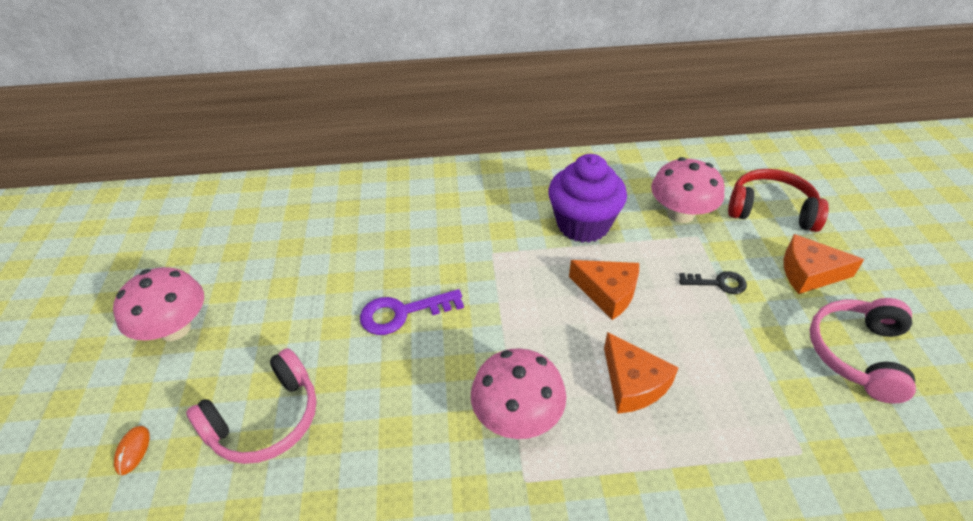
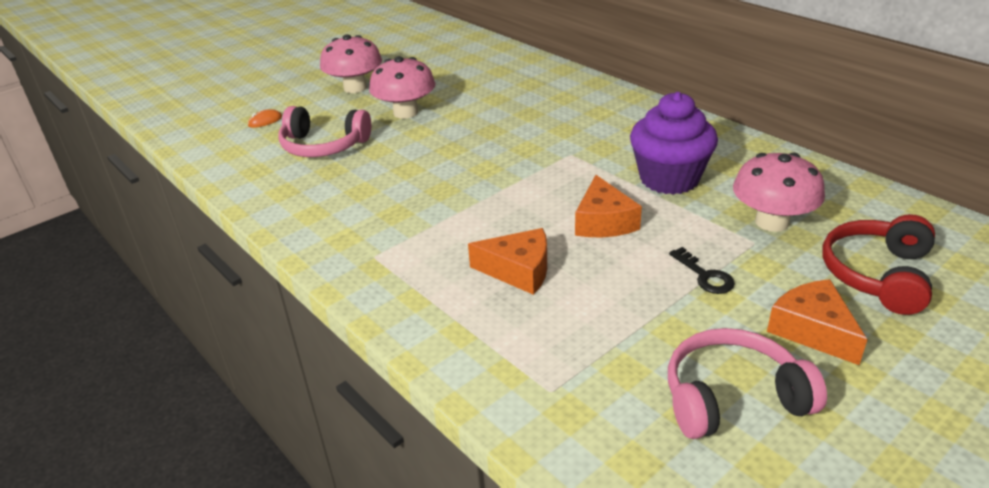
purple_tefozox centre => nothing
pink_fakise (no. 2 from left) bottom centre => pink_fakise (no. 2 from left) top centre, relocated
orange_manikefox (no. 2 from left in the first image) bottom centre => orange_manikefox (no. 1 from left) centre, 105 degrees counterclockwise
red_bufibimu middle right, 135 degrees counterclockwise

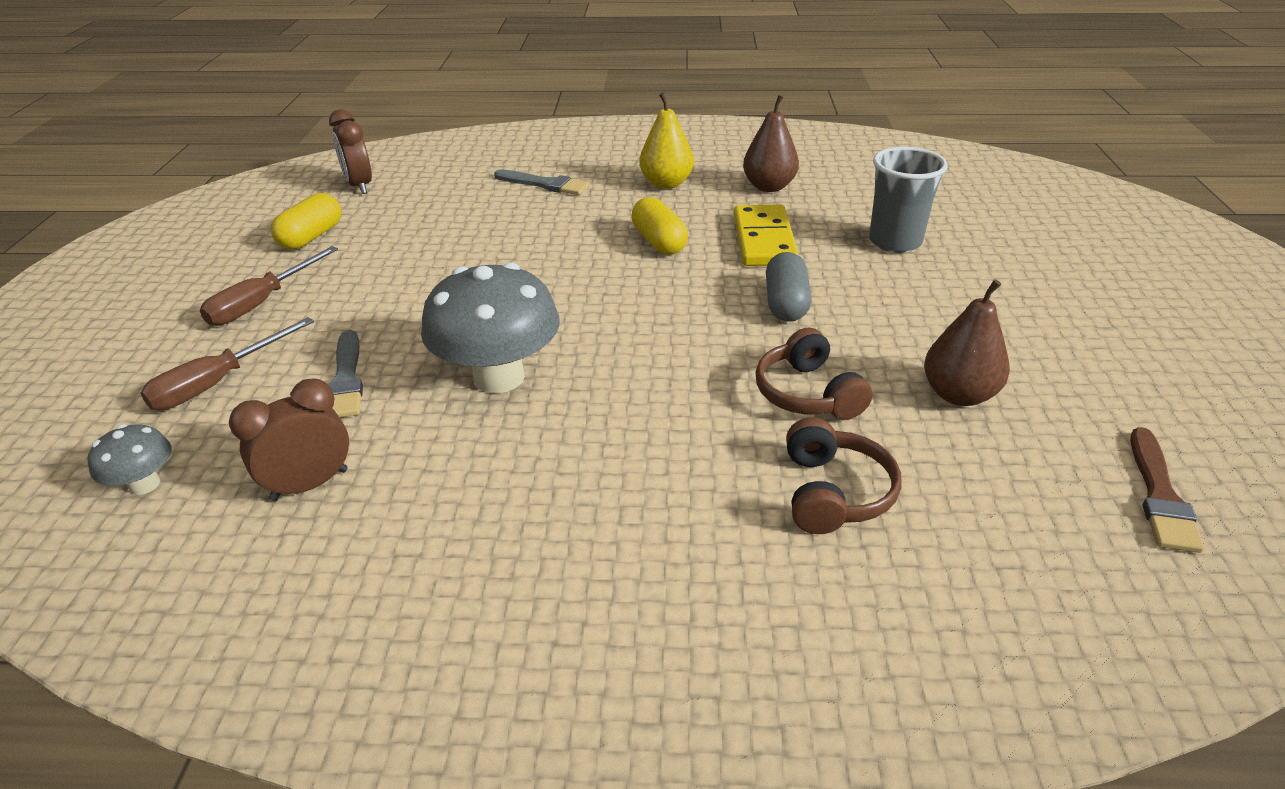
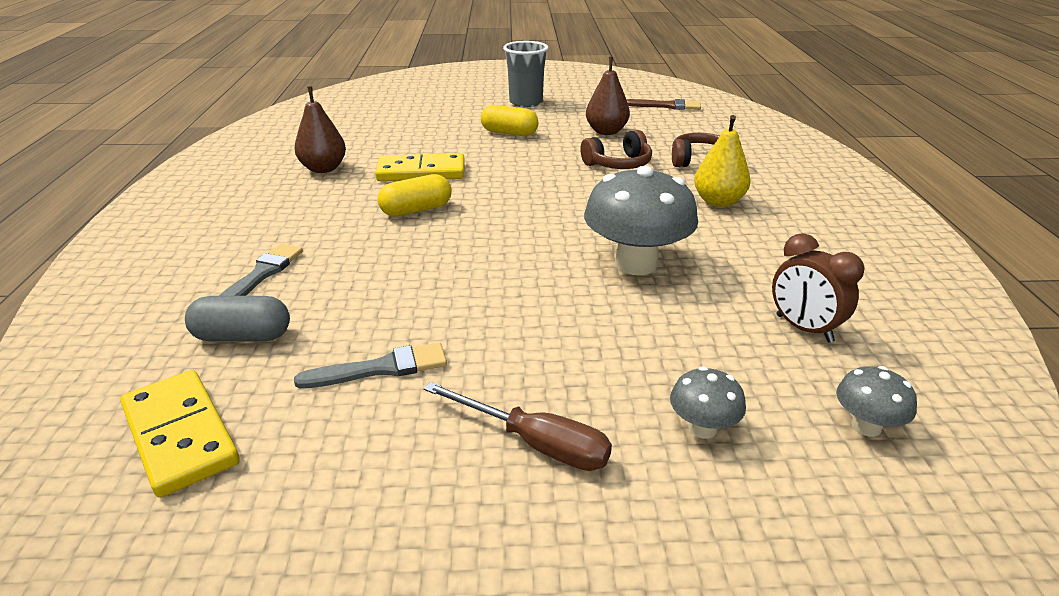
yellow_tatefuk (no. 1 from left in the first image) top left => yellow_tatefuk (no. 2 from left) top centre, relocated
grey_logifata (no. 1 from left in the first image) middle left => grey_logifata (no. 2 from left) centre, relocated
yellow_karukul top centre => yellow_karukul top right, relocated
grey_tatefuk centre => grey_tatefuk middle left, relocated
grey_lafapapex top right => grey_lafapapex top centre, relocated
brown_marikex (no. 1 from left) middle left => grey_fakise (no. 2 from left) bottom right
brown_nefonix (no. 2 from left) top left => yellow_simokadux (no. 1 from left) bottom left

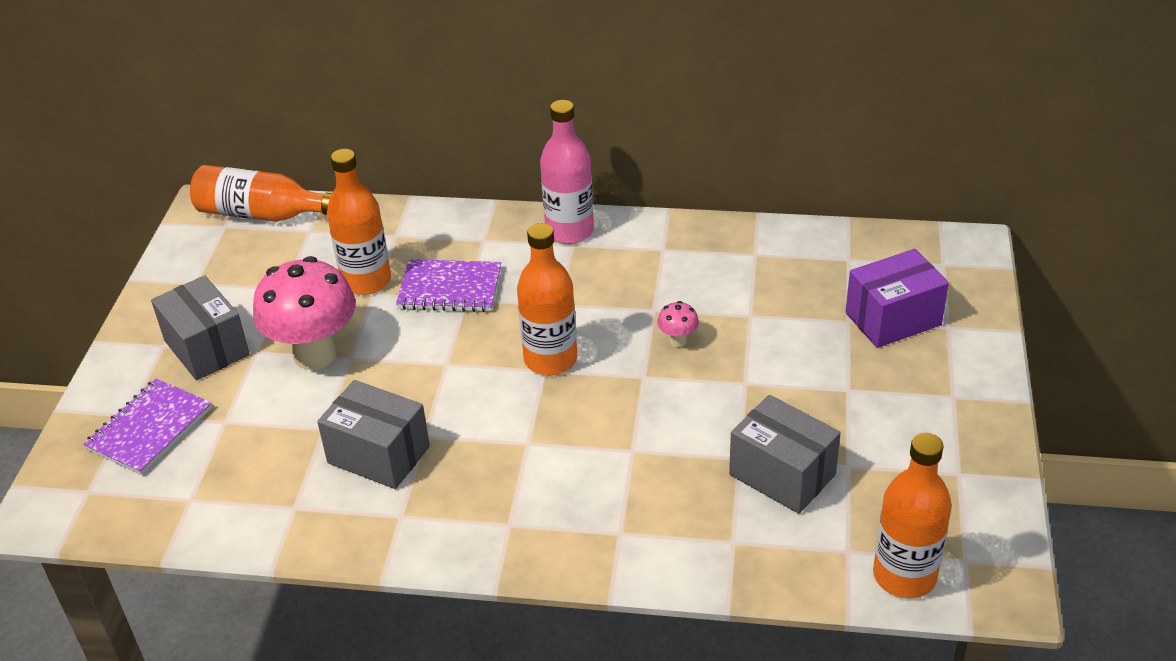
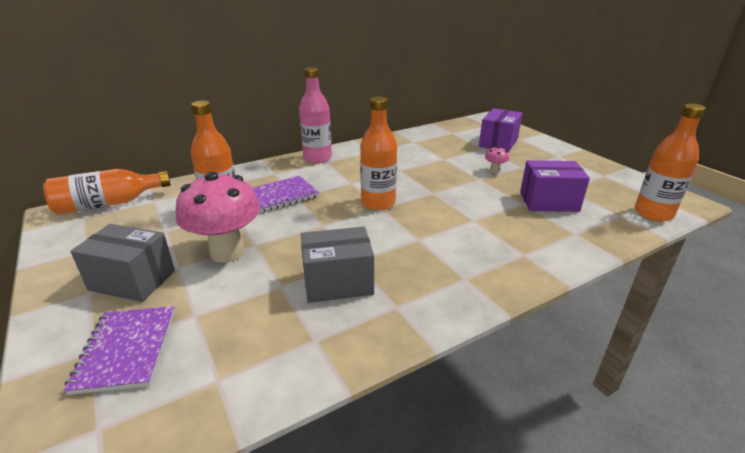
pink_fakise (no. 2 from left) centre => pink_fakise (no. 2 from left) middle right, relocated
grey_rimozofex (no. 3 from left) bottom right => purple_rimozofex (no. 2 from left) middle right

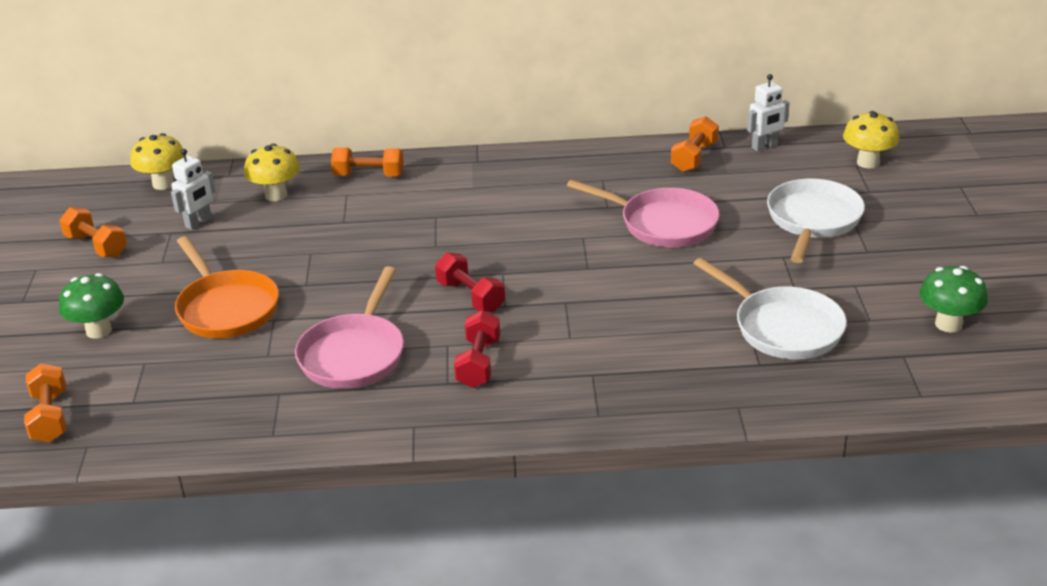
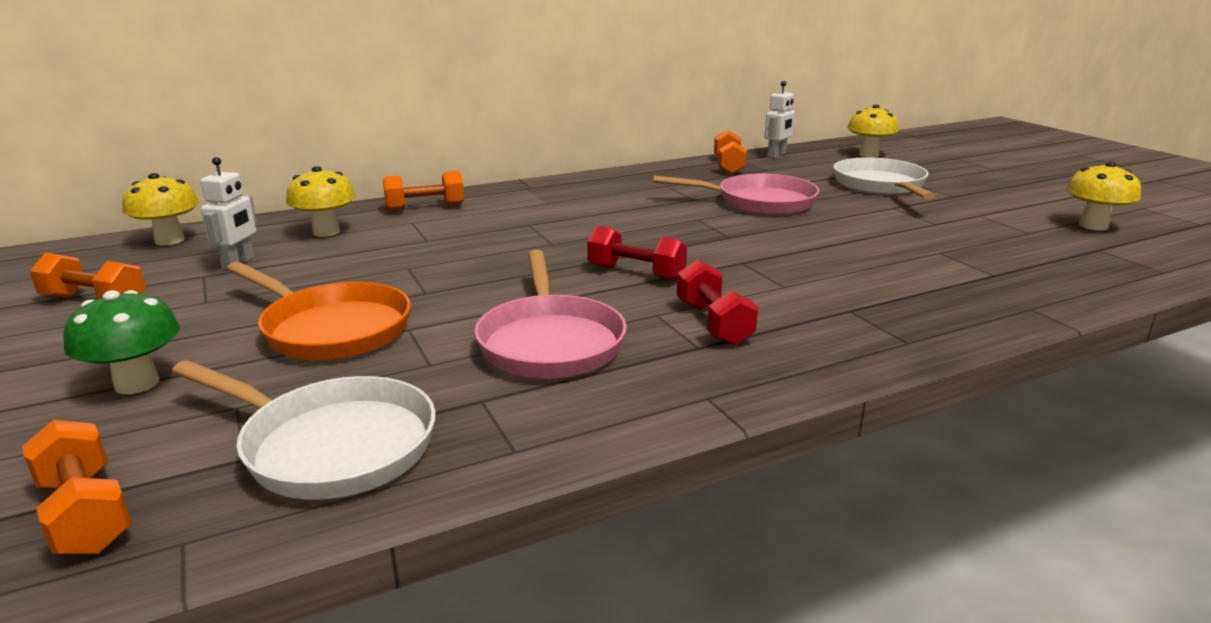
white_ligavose (no. 1 from left) middle right => white_ligavose (no. 1 from left) bottom left, relocated
green_fakise (no. 2 from left) middle right => yellow_fakise (no. 4 from left) top right

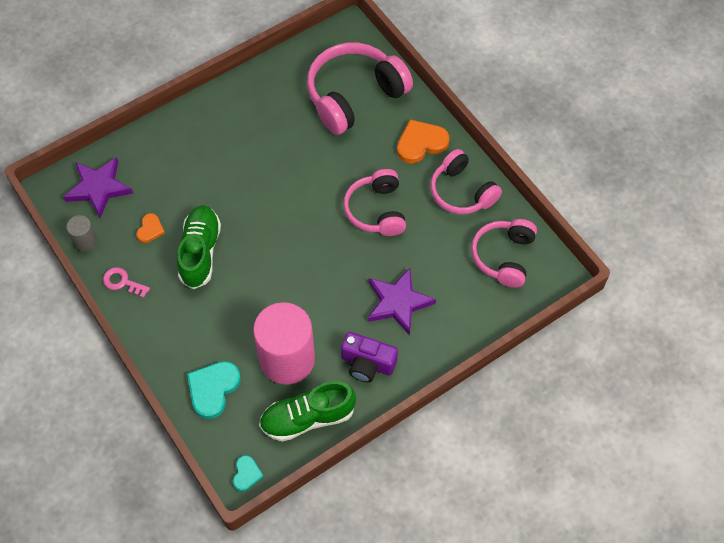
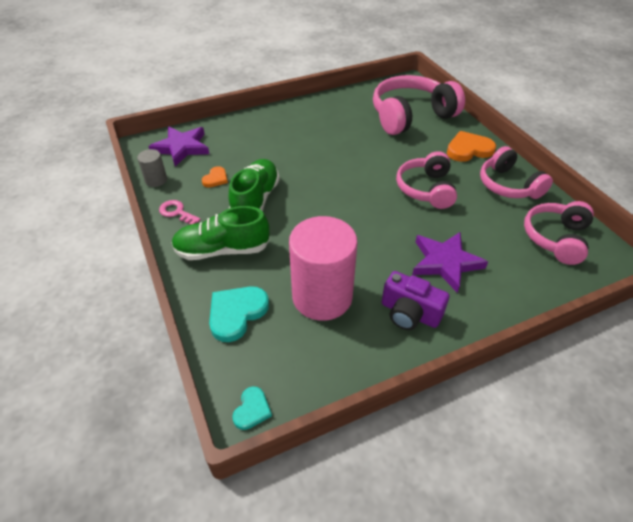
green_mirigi (no. 2 from left in the first image) bottom centre => green_mirigi (no. 1 from left) centre, relocated

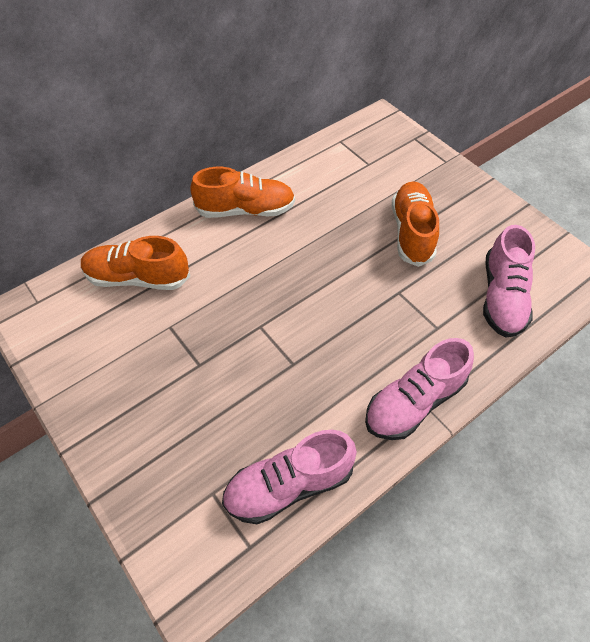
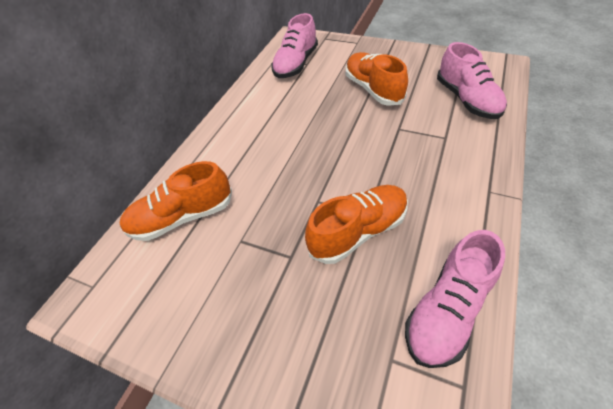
orange_mirigi (no. 2 from left) top centre => orange_mirigi (no. 2 from left) centre, relocated
pink_mirigi (no. 2 from left in the first image) middle right => pink_mirigi (no. 1 from left) top centre, relocated

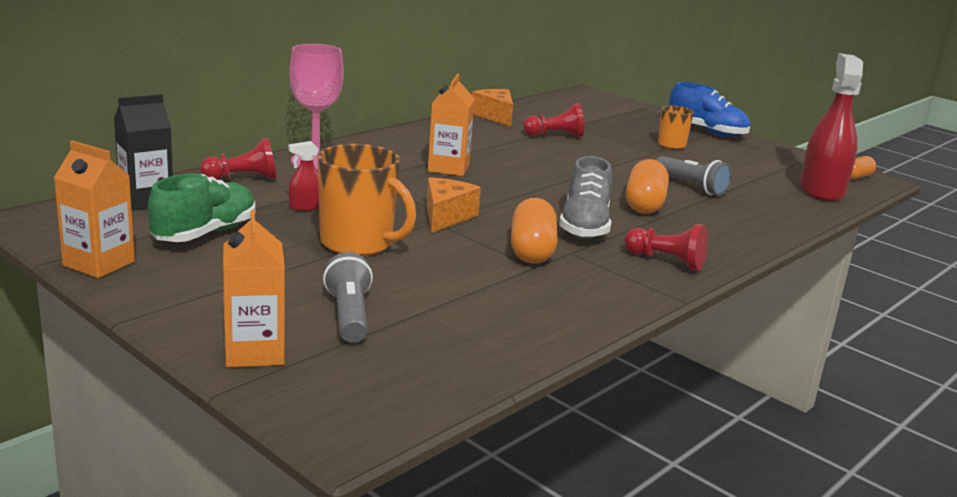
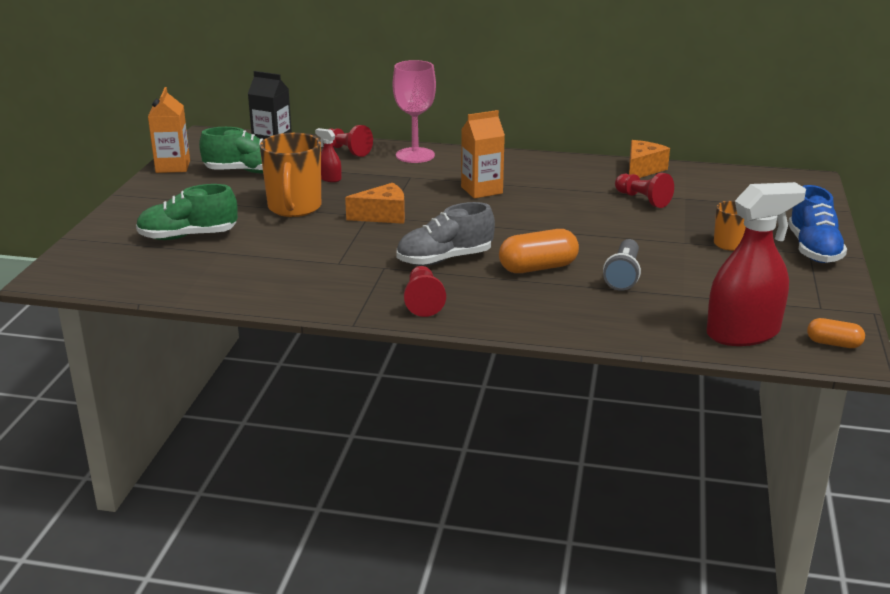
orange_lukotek (no. 2 from left) middle left => nothing
orange_tatefuk (no. 1 from left) centre => nothing
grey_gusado (no. 1 from left) centre => green_mirigi (no. 1 from left) middle left

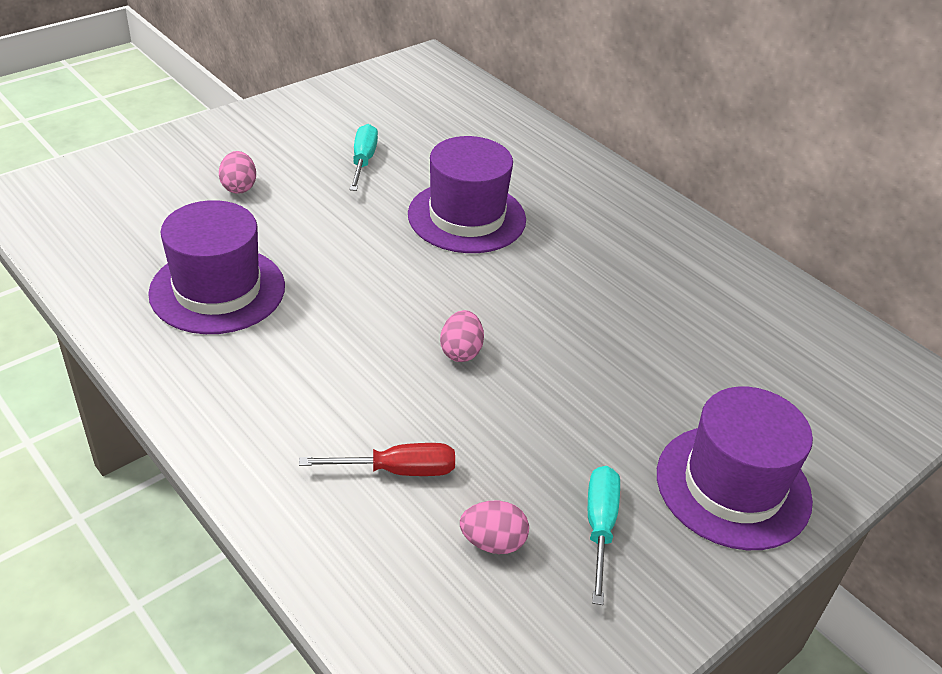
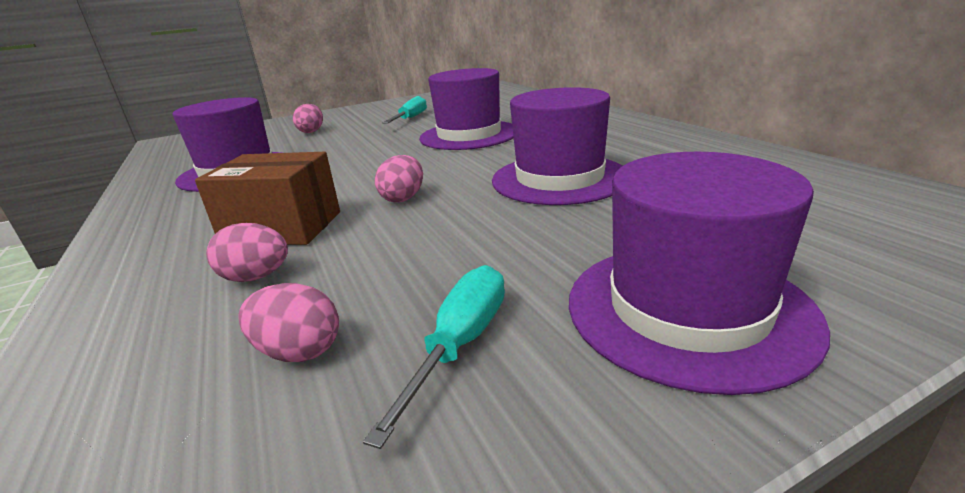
nothing => brown_rimozofex middle left
nothing => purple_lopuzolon (no. 3 from left) top centre
red_marikex bottom centre => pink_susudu (no. 1 from left) middle left

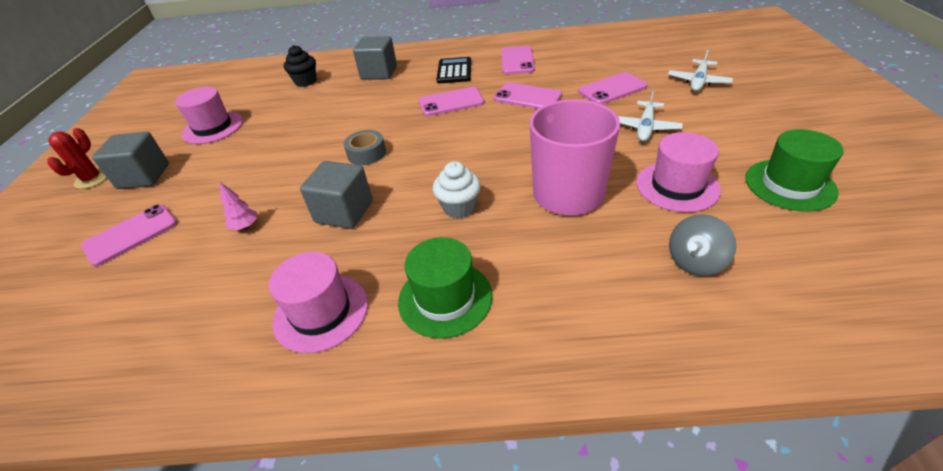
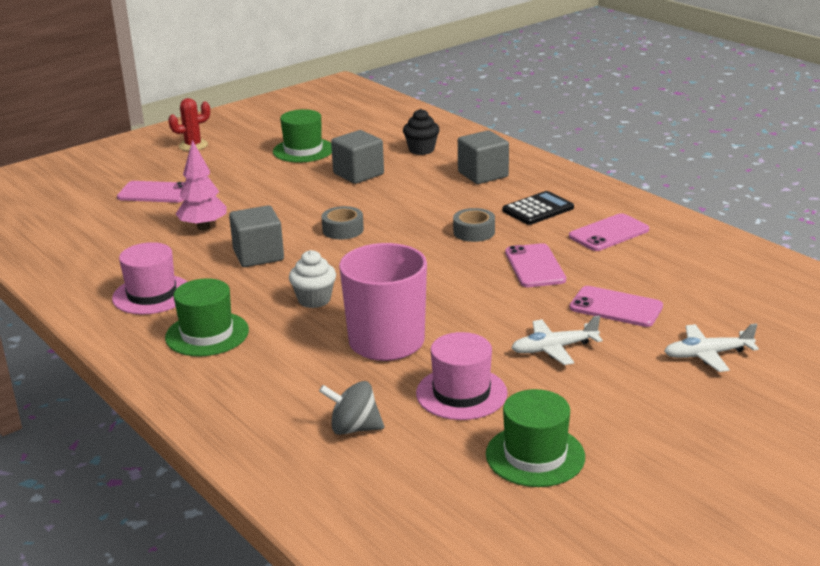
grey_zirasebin (no. 1 from left in the first image) middle left => grey_zirasebin (no. 2 from left) top centre, relocated
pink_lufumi (no. 2 from left) top centre => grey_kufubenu (no. 2 from left) centre
pink_lopuzolon (no. 1 from left) top left => green_lopuzolon (no. 2 from left) top centre
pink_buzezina middle left => pink_buzezina top left, x1.80

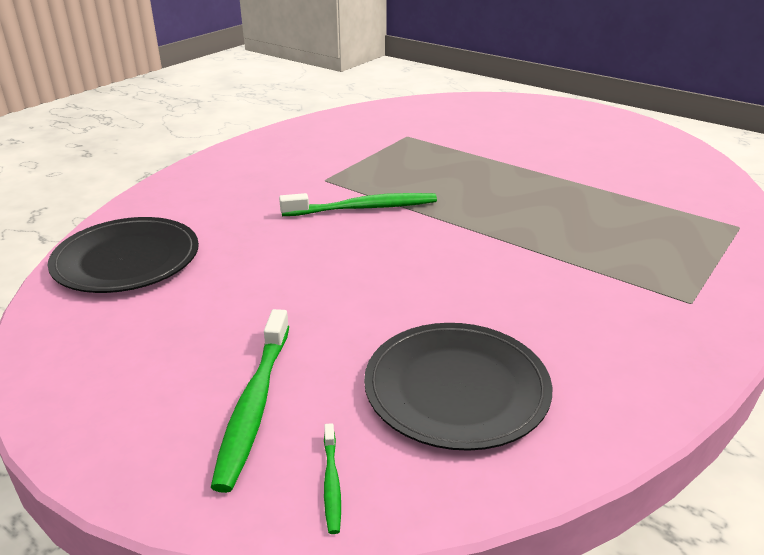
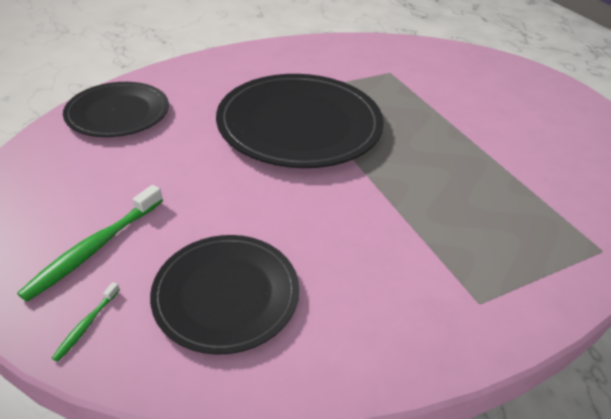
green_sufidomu (no. 3 from left) centre => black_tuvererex (no. 3 from left) top centre

